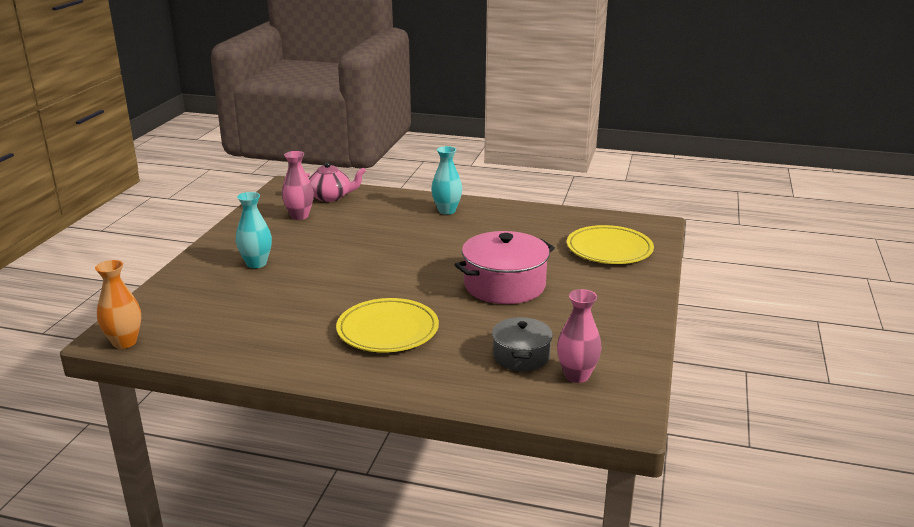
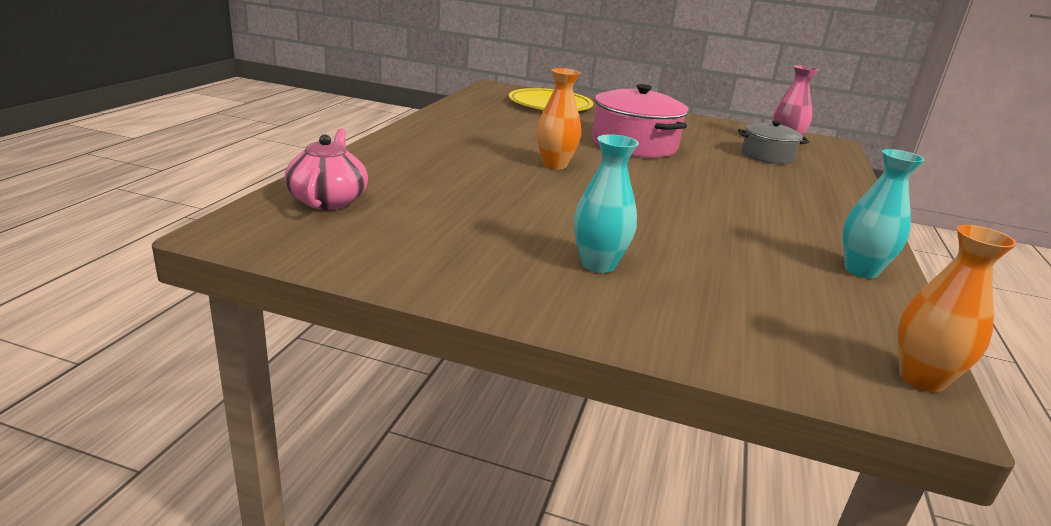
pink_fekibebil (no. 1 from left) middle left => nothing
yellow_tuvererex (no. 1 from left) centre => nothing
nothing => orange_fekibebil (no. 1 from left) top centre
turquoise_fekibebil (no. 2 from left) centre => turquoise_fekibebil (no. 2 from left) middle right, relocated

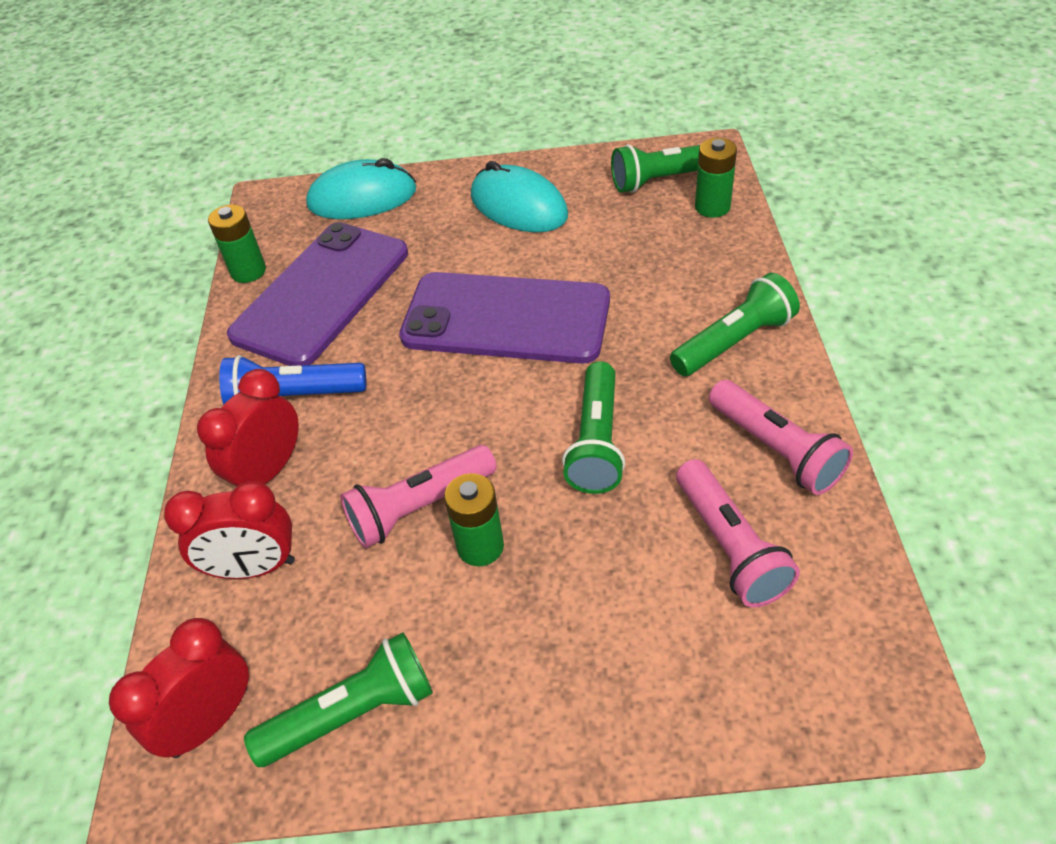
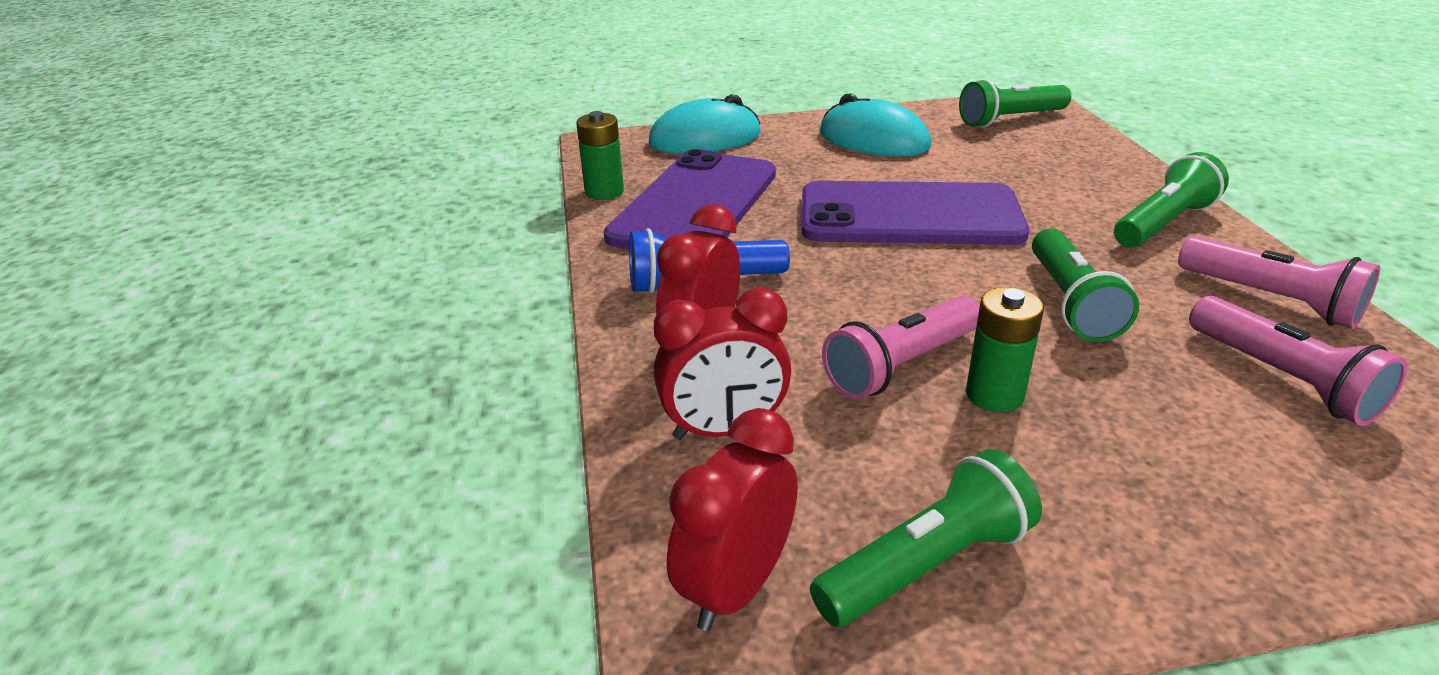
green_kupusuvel (no. 3 from left) top right => nothing

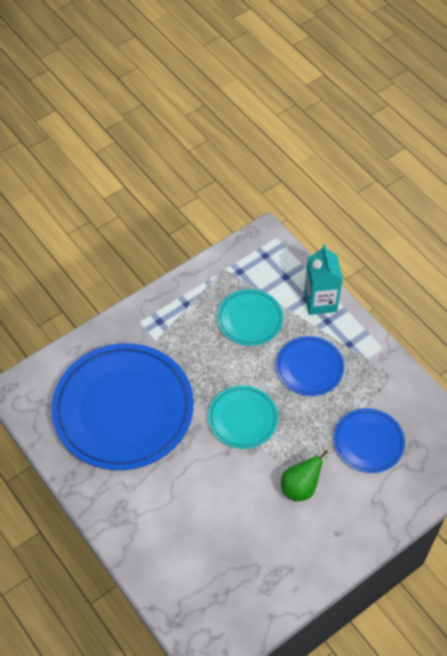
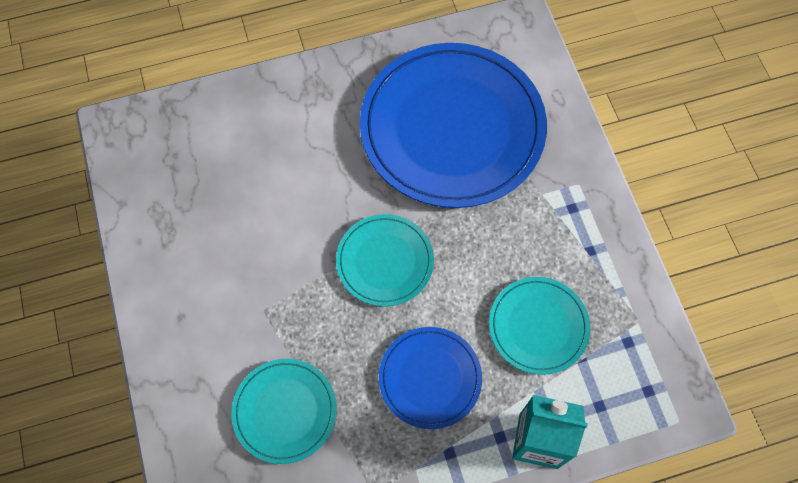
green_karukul bottom right => nothing
blue_tuvererex (no. 3 from left) bottom right => turquoise_tuvererex (no. 1 from left) bottom centre

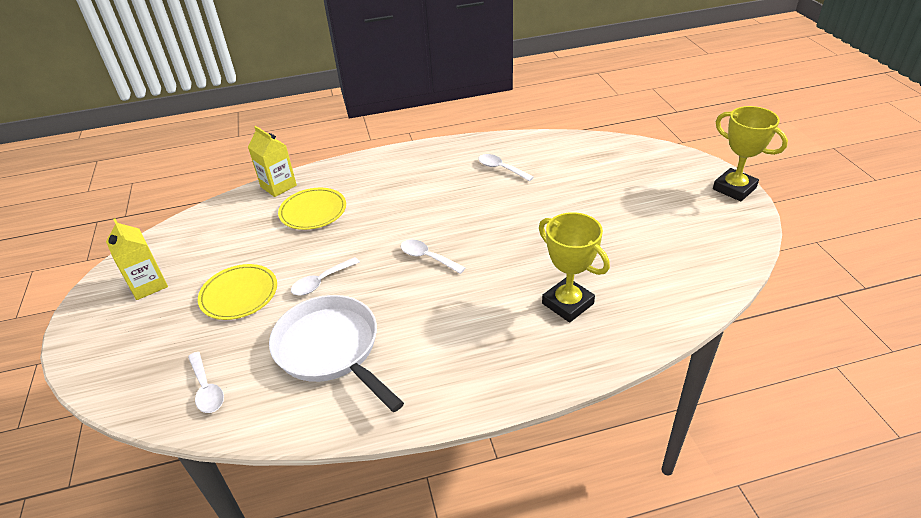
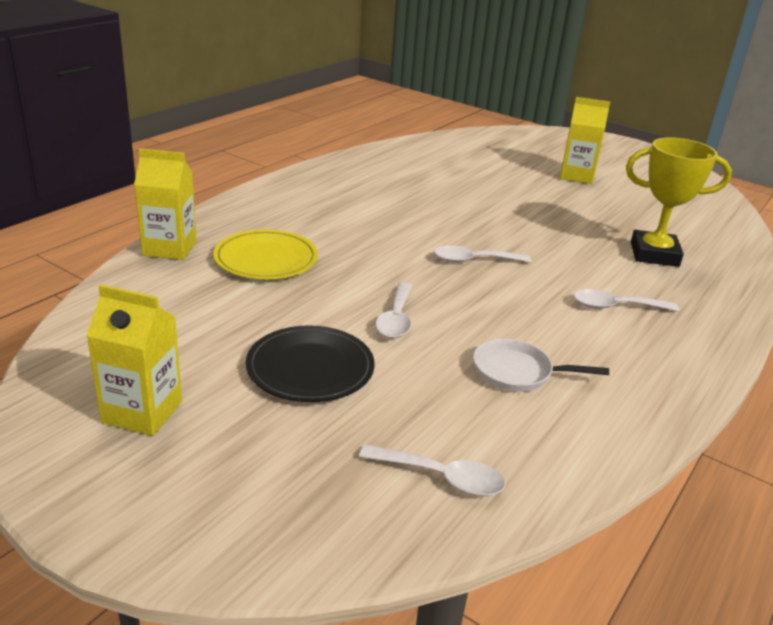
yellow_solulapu (no. 2 from left) top right => nothing
nothing => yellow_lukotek (no. 3 from left) top right
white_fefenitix (no. 4 from left) top centre => white_fefenitix (no. 4 from left) middle right, relocated
yellow_tuvererex (no. 1 from left) middle left => black_tuvererex centre
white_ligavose bottom centre => white_ligavose middle right, x0.51

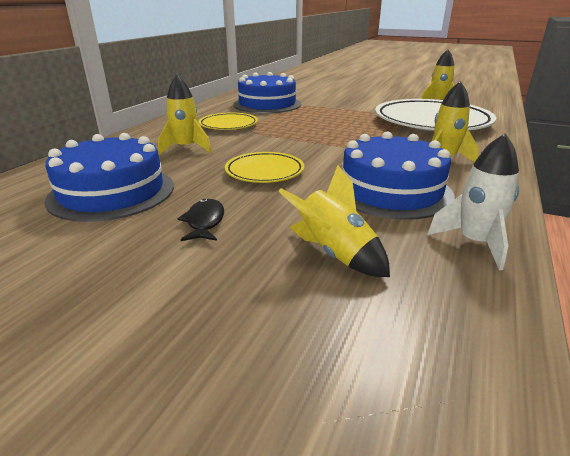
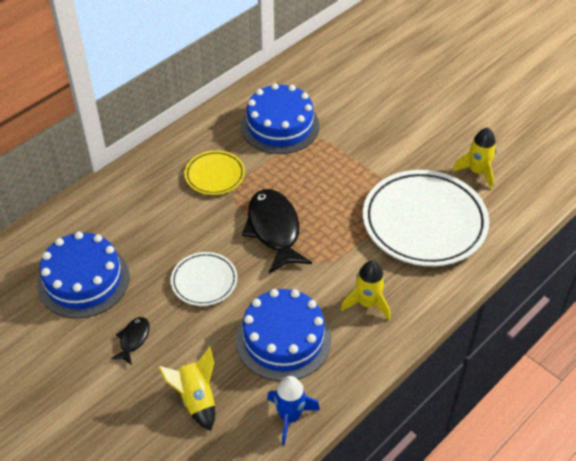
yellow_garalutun (no. 1 from left) top left => nothing
nothing => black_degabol (no. 2 from left) centre
yellow_tuvererex (no. 2 from left) centre => white_tuvererex (no. 1 from left) centre
white_garalutun middle right => blue_garalutun bottom centre

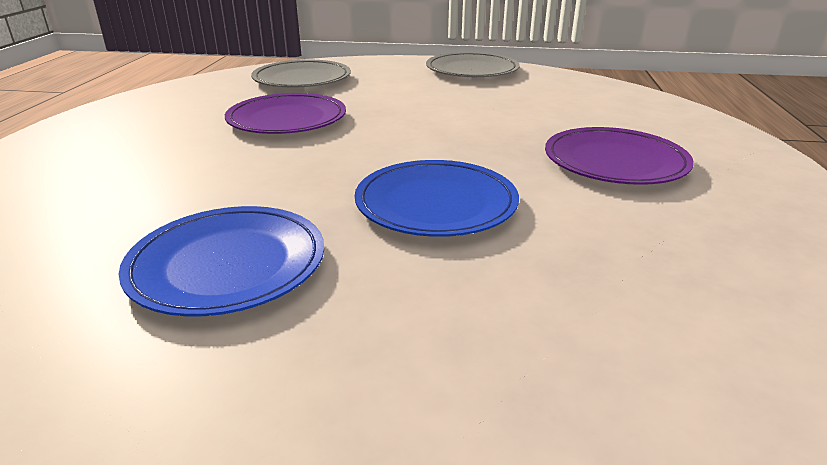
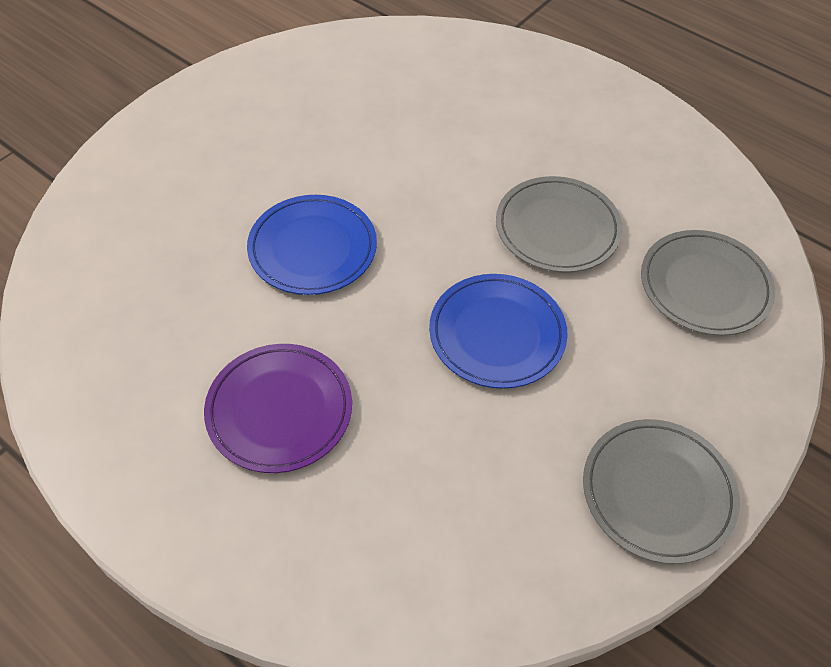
blue_tuvererex (no. 1 from left in the first image) middle left => blue_tuvererex (no. 2 from left) centre, relocated
purple_tuvererex (no. 1 from left) top centre => grey_tuvererex (no. 1 from left) middle right

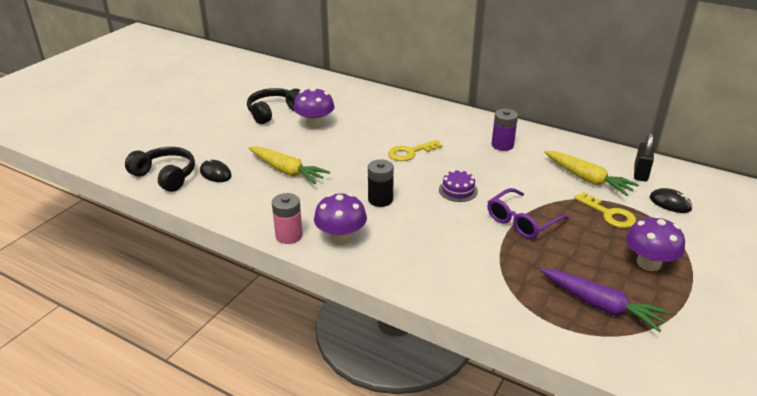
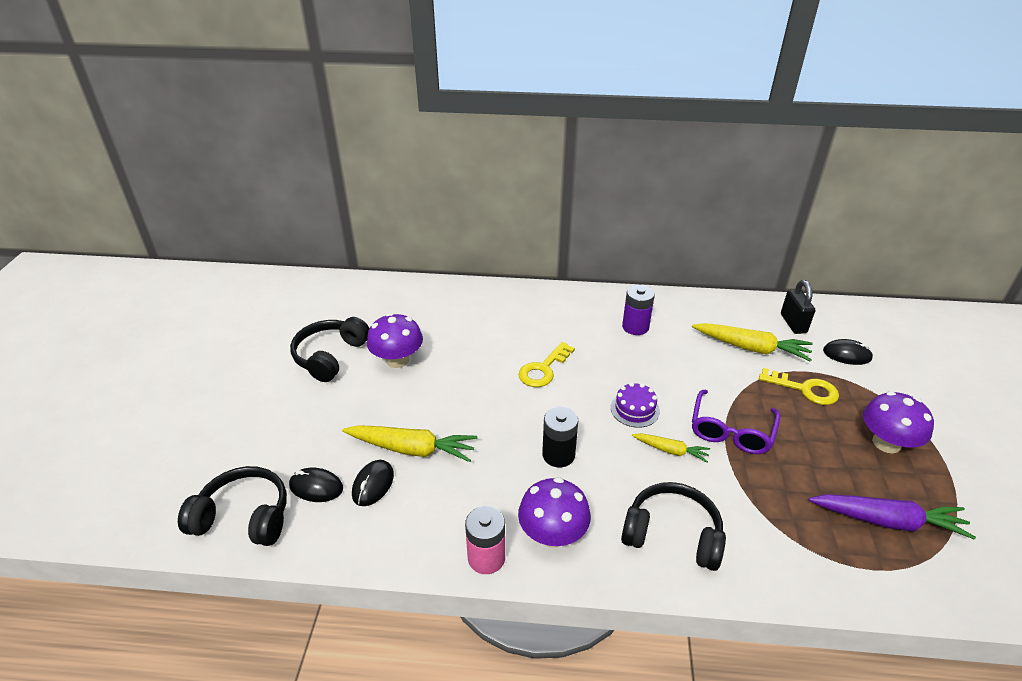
nothing => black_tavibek (no. 2 from left) bottom centre
nothing => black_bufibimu (no. 3 from left) bottom centre
nothing => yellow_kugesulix (no. 2 from left) centre

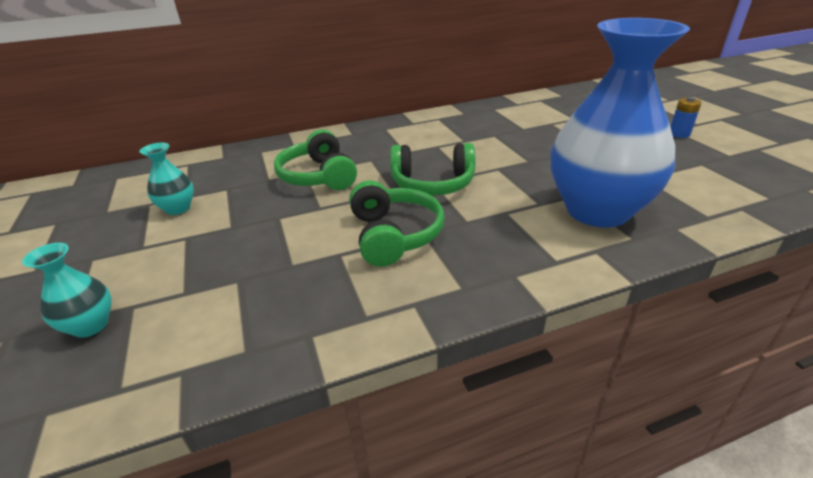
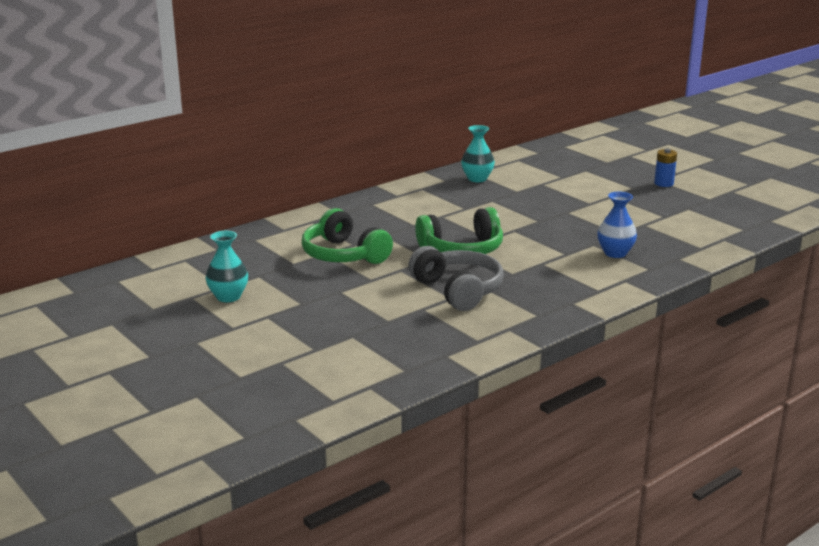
turquoise_fekibebil (no. 1 from left in the first image) middle left => turquoise_fekibebil (no. 2 from left) top centre, relocated
green_bufibimu (no. 2 from left) centre => grey_bufibimu centre
blue_fekibebil top right => blue_fekibebil middle right, x0.41

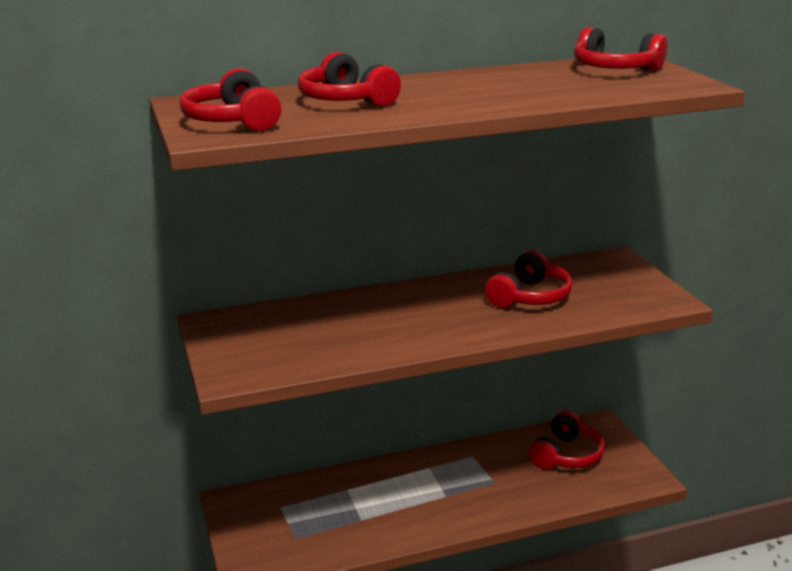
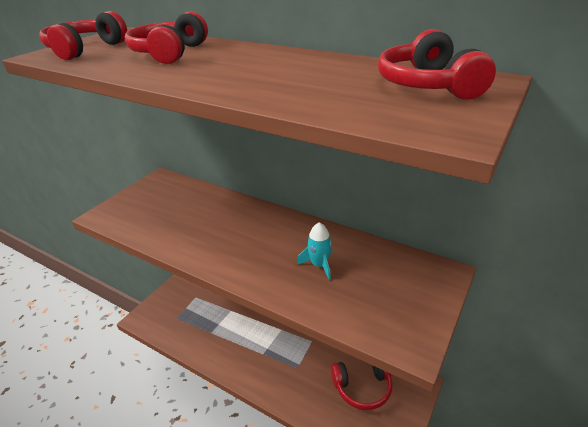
red_bufibimu (no. 3 from left) middle right => turquoise_garalutun centre

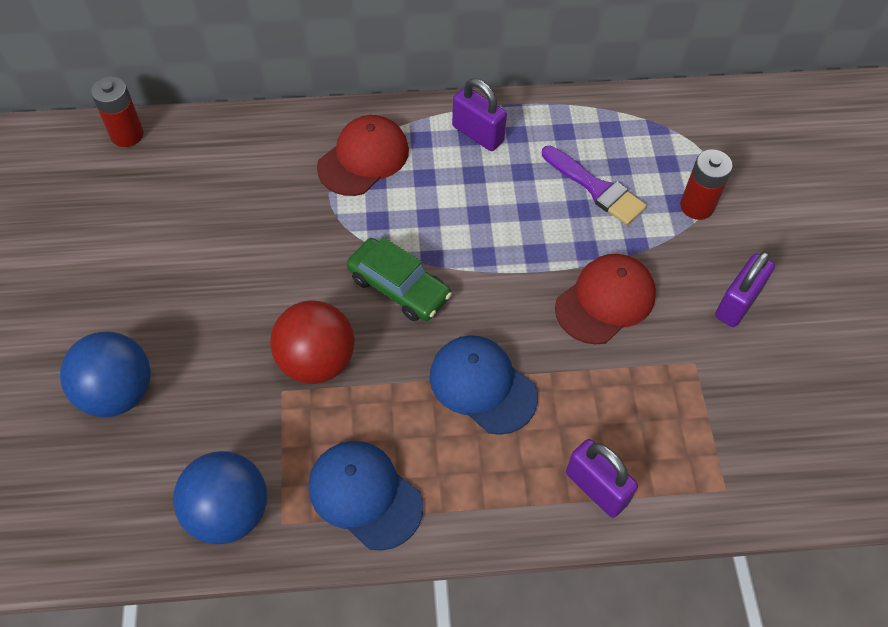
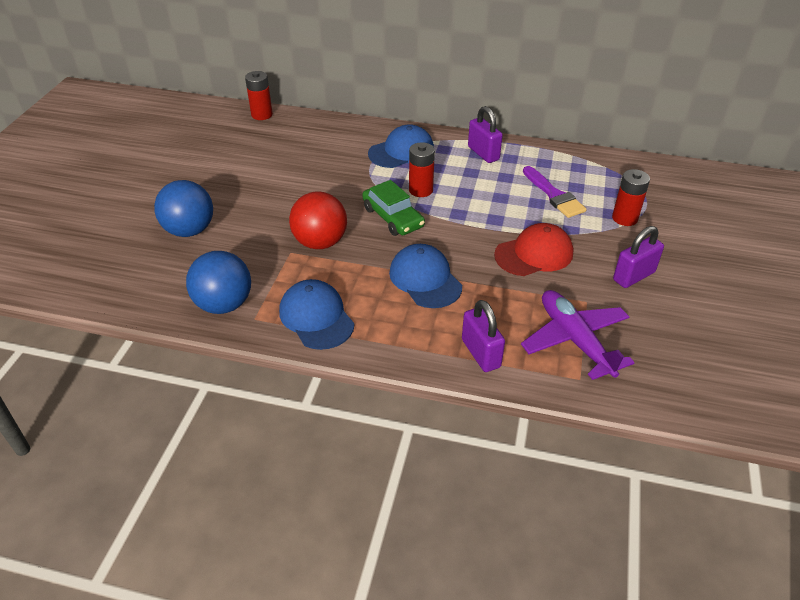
nothing => red_kupusuvel (no. 2 from left) top centre
nothing => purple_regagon middle right
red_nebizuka (no. 1 from left) top centre => blue_nebizuka (no. 2 from left) top centre

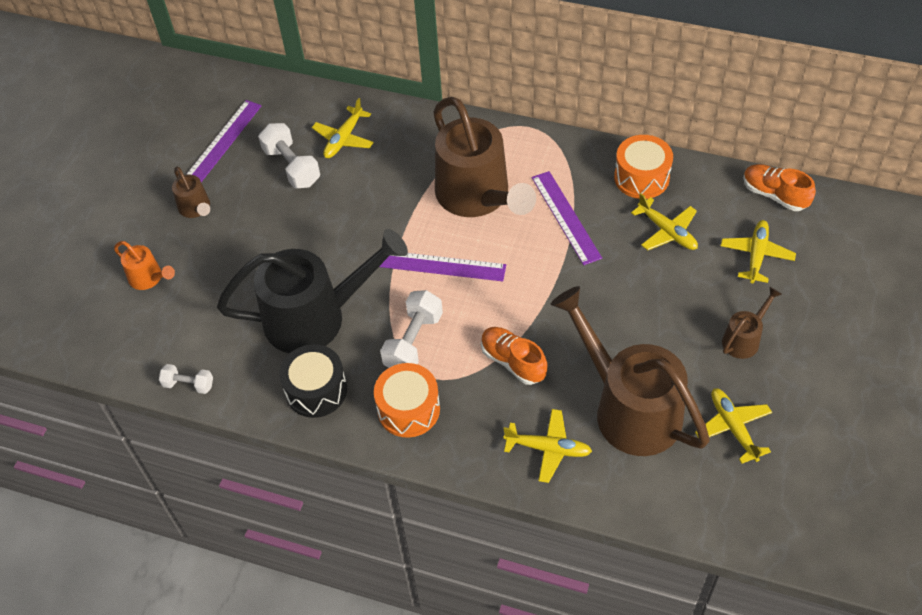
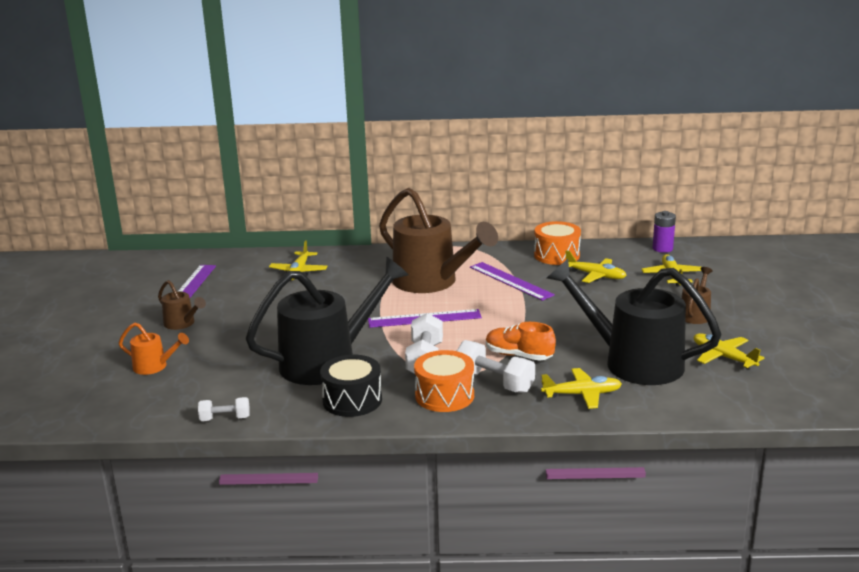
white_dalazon (no. 2 from left in the first image) top left => white_dalazon (no. 3 from left) centre, relocated
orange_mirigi (no. 2 from left) top right => purple_kupusuvel middle right
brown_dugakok (no. 3 from left) middle right => black_dugakok (no. 2 from left) middle right

